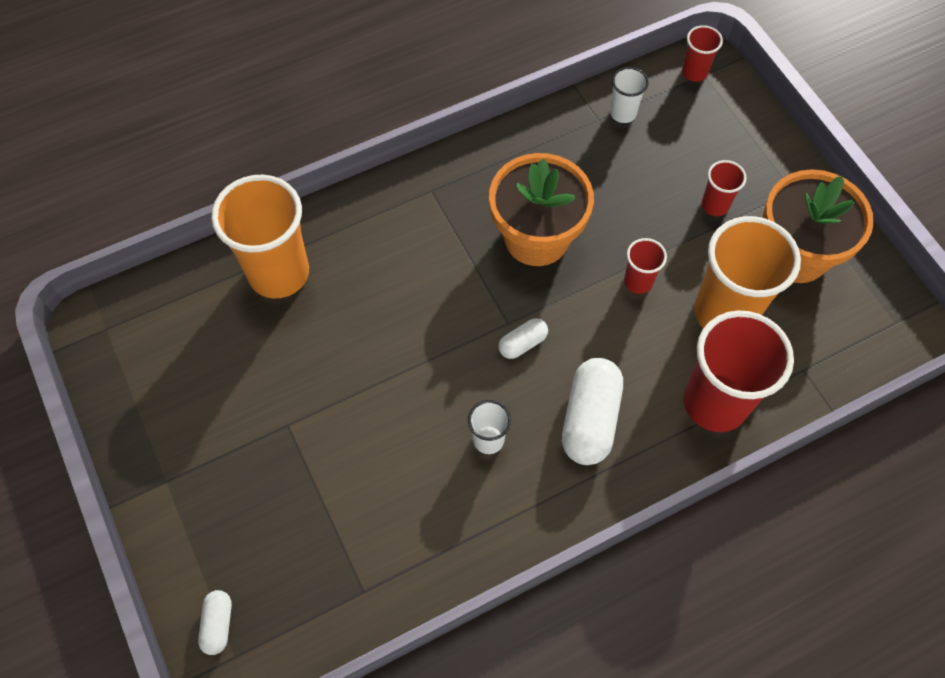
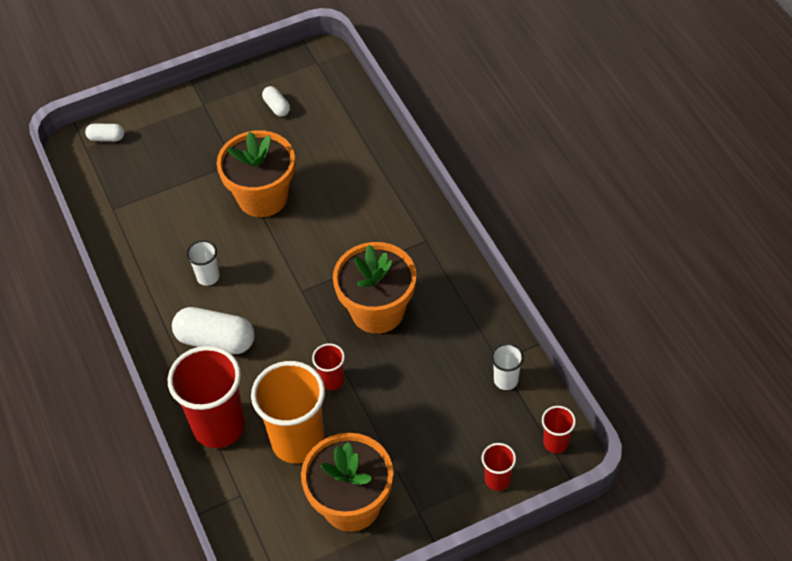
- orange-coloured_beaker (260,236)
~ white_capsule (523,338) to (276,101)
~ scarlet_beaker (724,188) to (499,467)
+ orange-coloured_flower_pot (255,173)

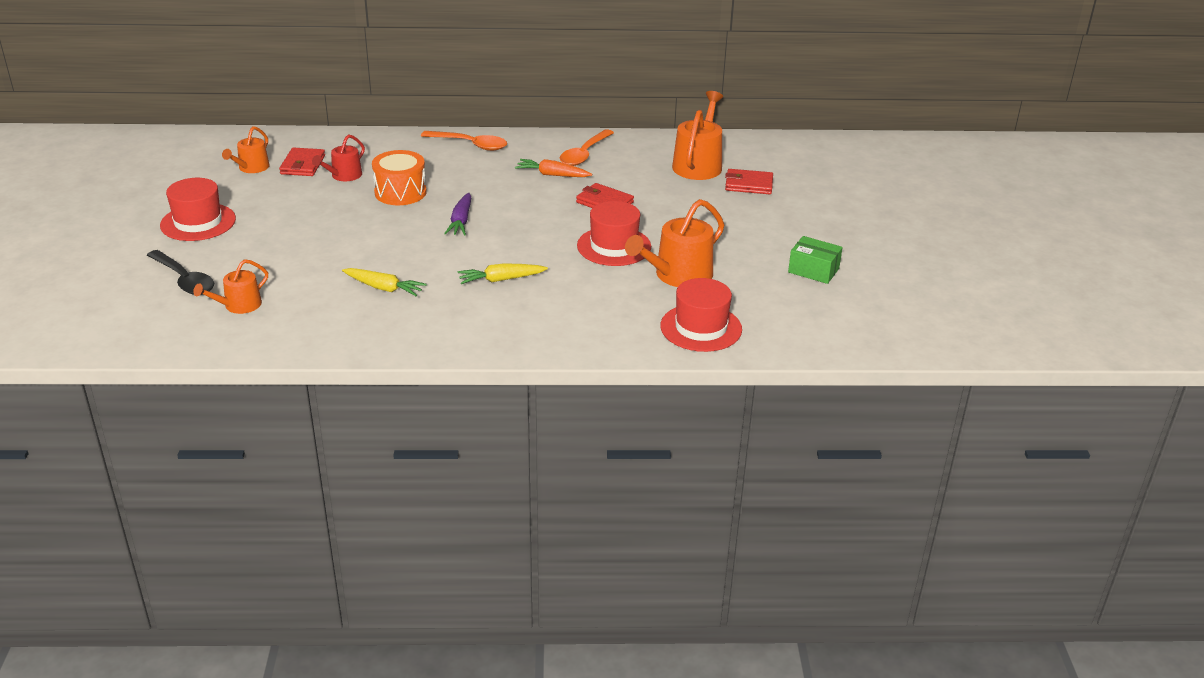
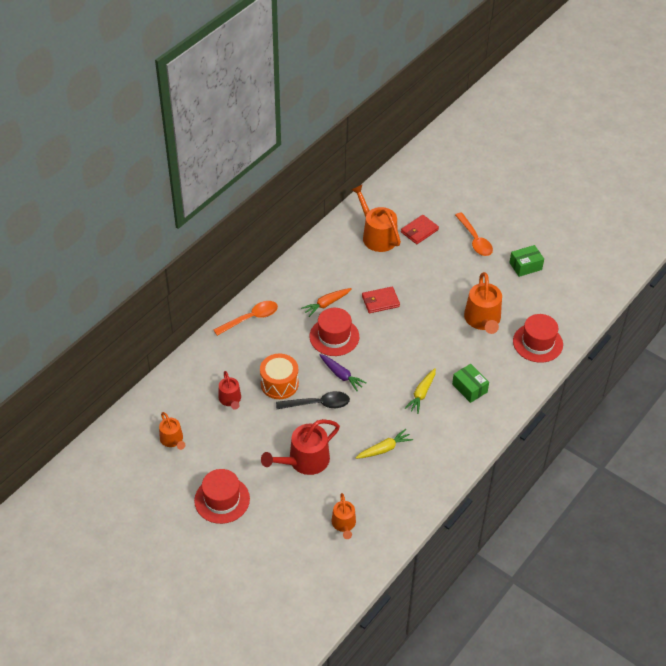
~ ebony_spoon (180,272) to (313,400)
- scarlet_billfold (302,161)
~ orange-coloured_spoon (587,147) to (474,234)
~ scarlet_hat (614,233) to (334,332)
+ scarlet_sprinkling_can (300,447)
+ emerald_parcel (470,383)

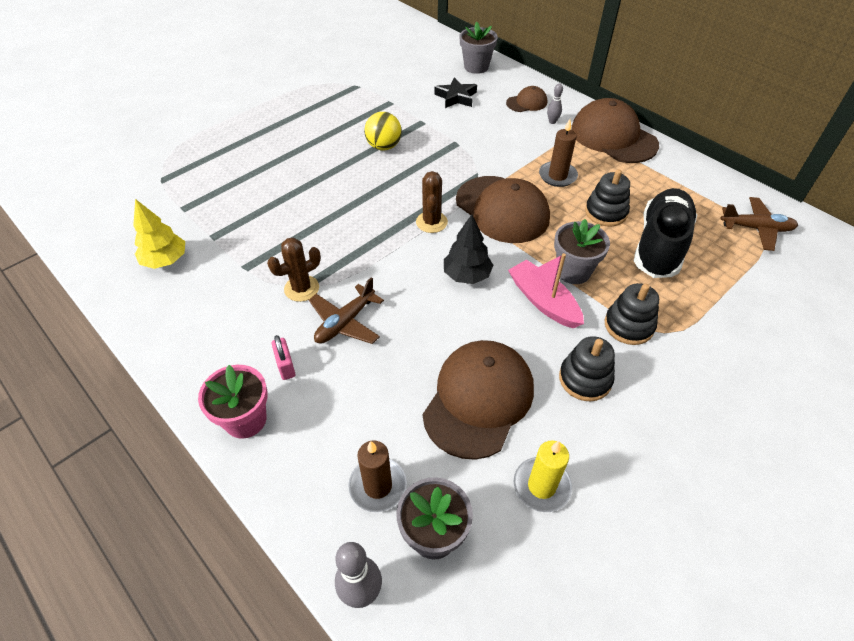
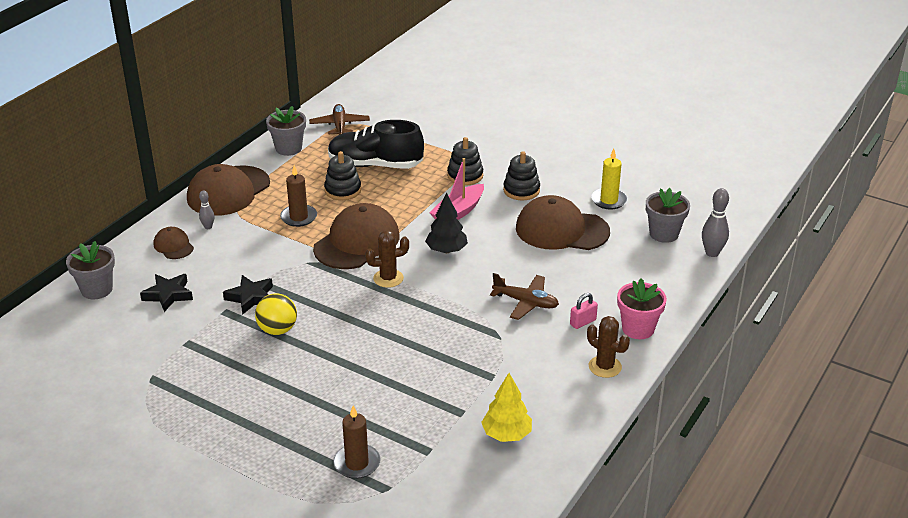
~ dark_brown_saguaro_cactus (294,270) to (608,347)
~ dark_brown_pillar_candle (377,476) to (357,442)
~ grey_flower_pot (582,251) to (286,131)
+ ebony_star (248,295)

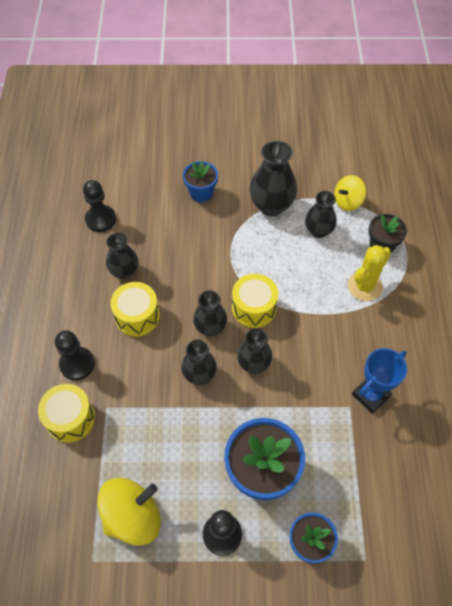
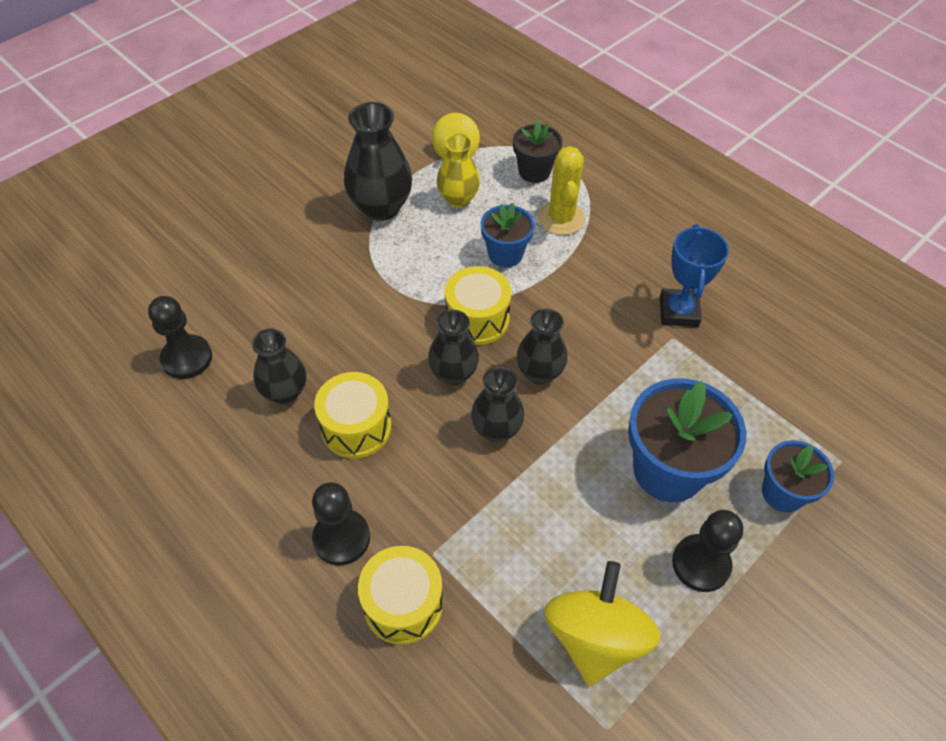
~ cobalt_flower_pot (200,181) to (508,235)
~ ebony_flower_vase (321,214) to golden_flower_vase (458,170)

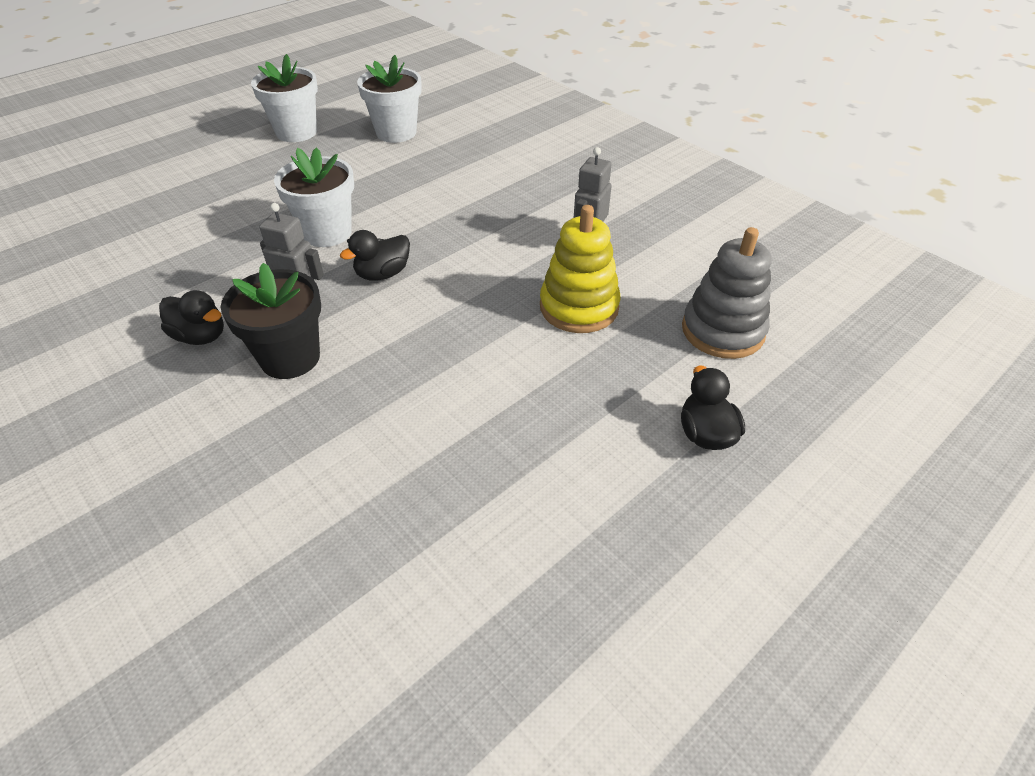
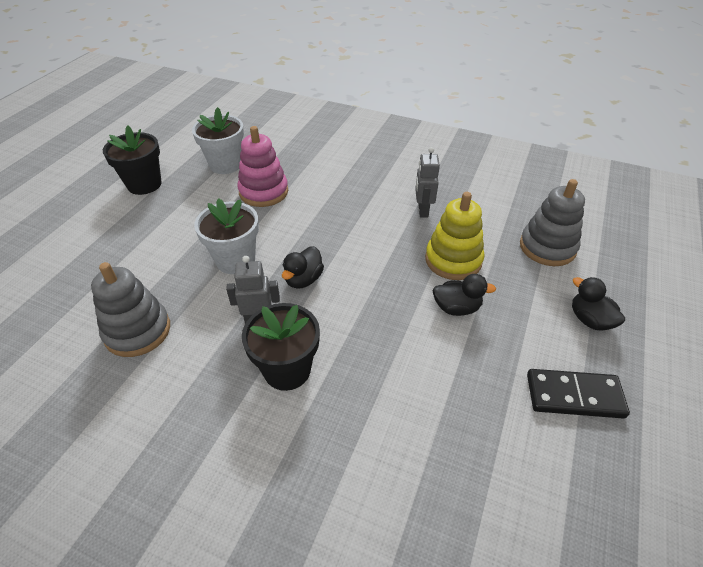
~ ebony_duck (191,317) to (464,295)
~ white_flower_pot (284,98) to ebony_flower_pot (132,160)
+ grey_stacking_toy (130,309)
+ pink_stacking_toy (262,166)
+ ebony_domino_piece (578,394)

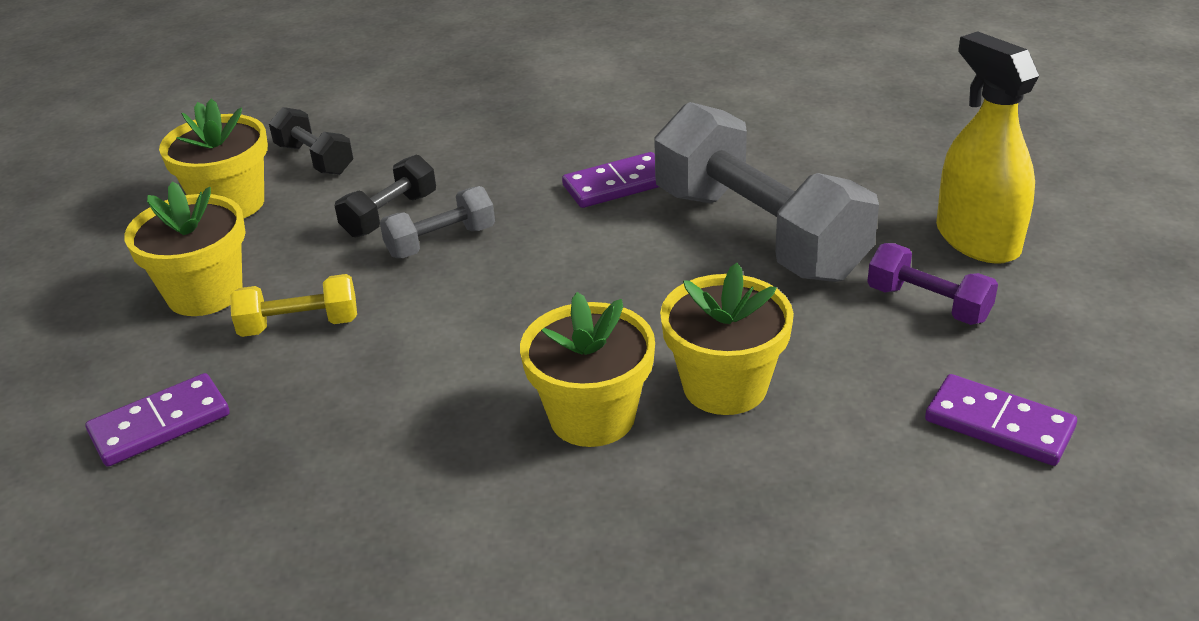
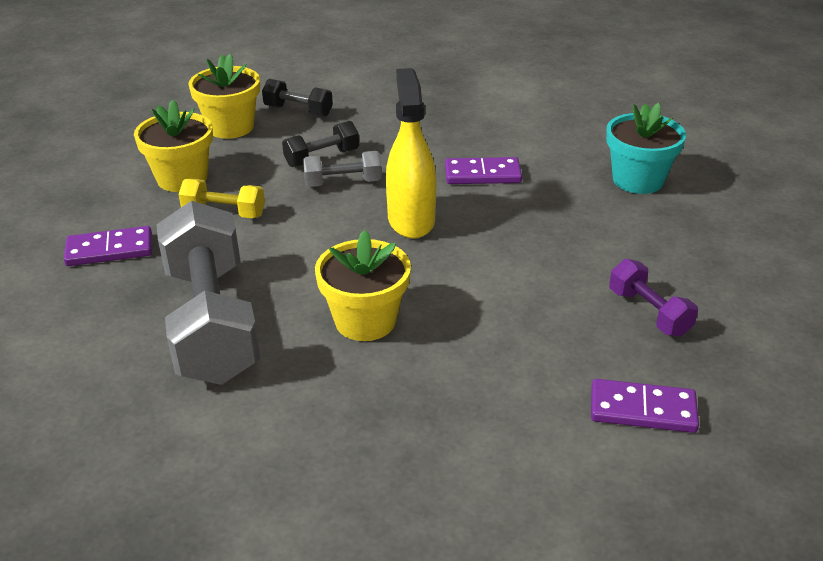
~ ebony_free_weight (311,141) = (297,98) 45 degrees counterclockwise
~ grey_free_weight (766,192) to (208,292)
- golden_flower_pot (727,339)
~ purple_domino_piece (1001,420) = (645,406) 45 degrees counterclockwise
~ golden_sprayer (987,147) to (411,153)
+ teal_flower_pot (646,148)

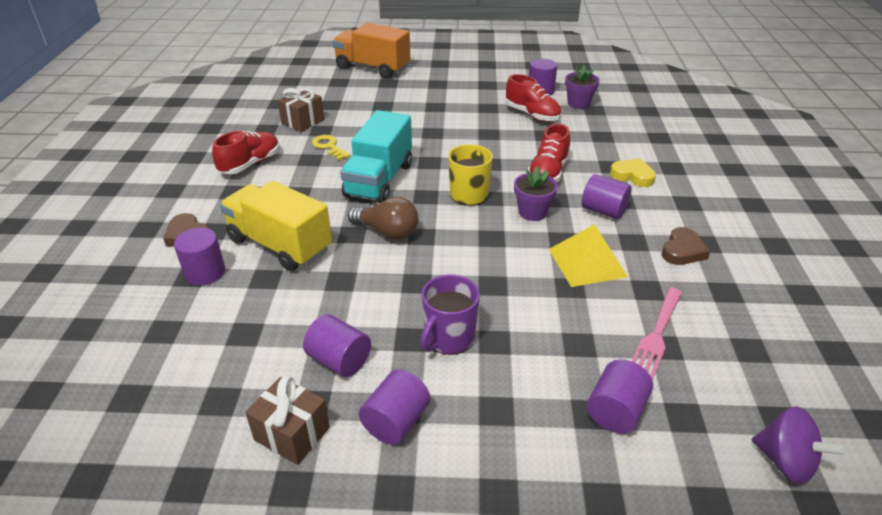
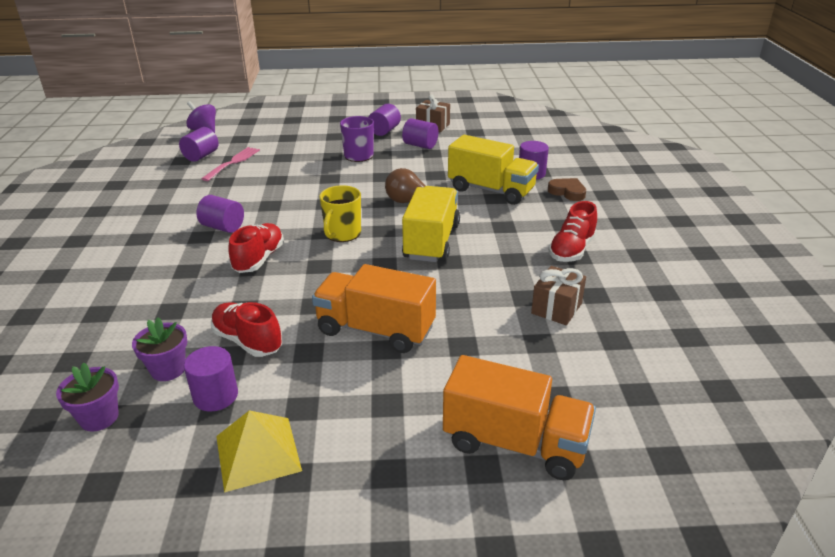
- golden_latchkey (331,147)
~ teal_lorry (376,156) to golden_lorry (431,224)
~ purple_flower_pot (536,193) to (87,397)
~ golden_pyramid (588,255) to (259,451)
~ purple_cylinder (620,396) to (199,144)
- golden_love_heart (633,173)
- dark_brown_love_heart (686,246)
+ orange-coloured_lorry (374,308)

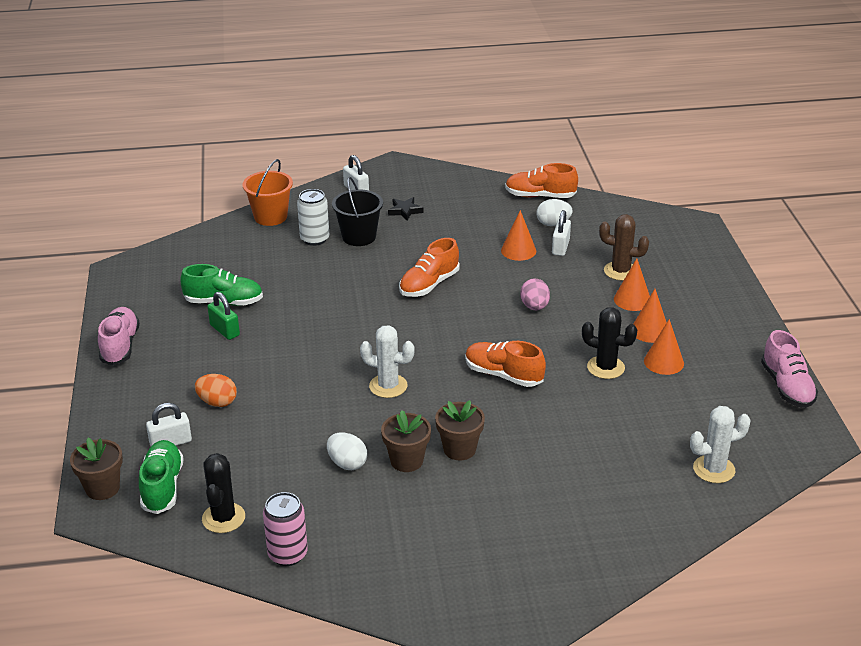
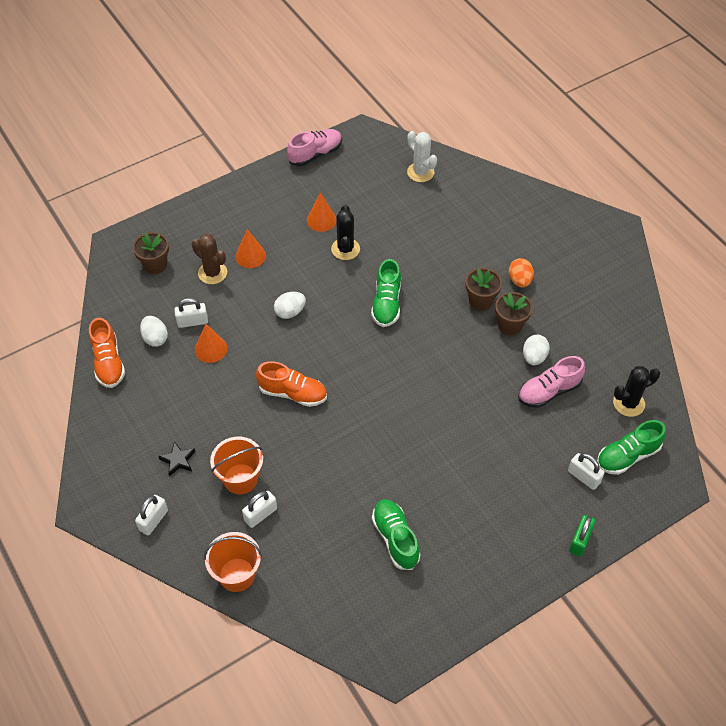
~ dark_brown_flower_pot (96,469) to (151,253)
~ pink_lace-up_shoe (119,336) to (551,382)
~ orange-coloured_toy_egg (216,390) to (521,273)
~ emerald_padlock (224,316) to (582,536)
- pink_soda_can (285,529)
~ white_soda_can (313,217) to white_padlock (259,509)
~ ebony_bucket (357,211) to orange-coloured_bucket (236,465)
- white_saguaro_cactus (387,361)
~ orange-coloured_lace-up_shoe (505,364) to emerald_lace-up_shoe (386,293)
~ pink_toy_egg (535,294) to white_toy_egg (290,305)
~ dark_brown_saguaro_cactus (624,247) = (209,259) 45 degrees counterclockwise
- orange-coloured_solid_cone (650,316)

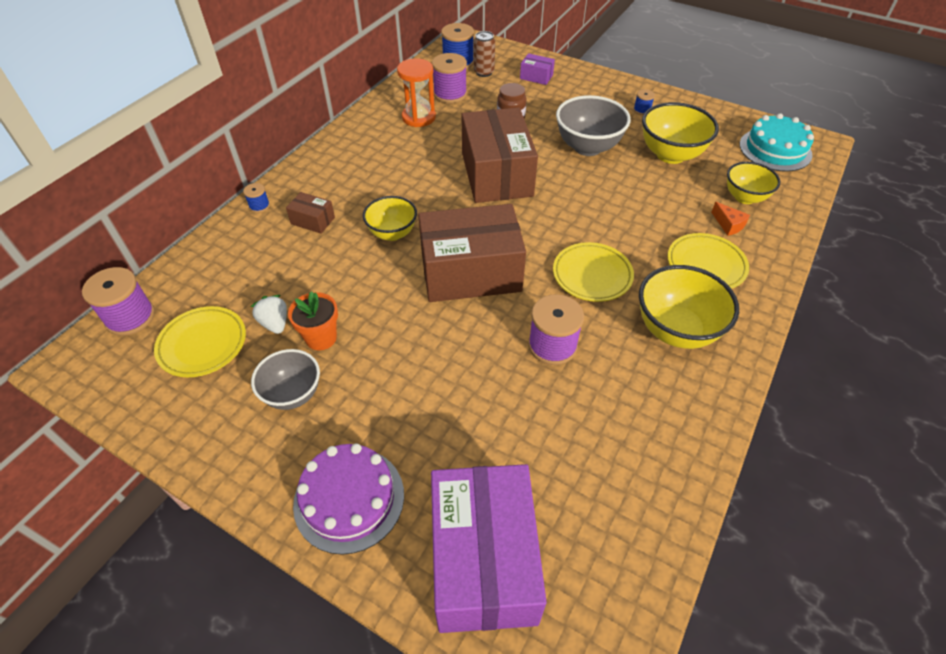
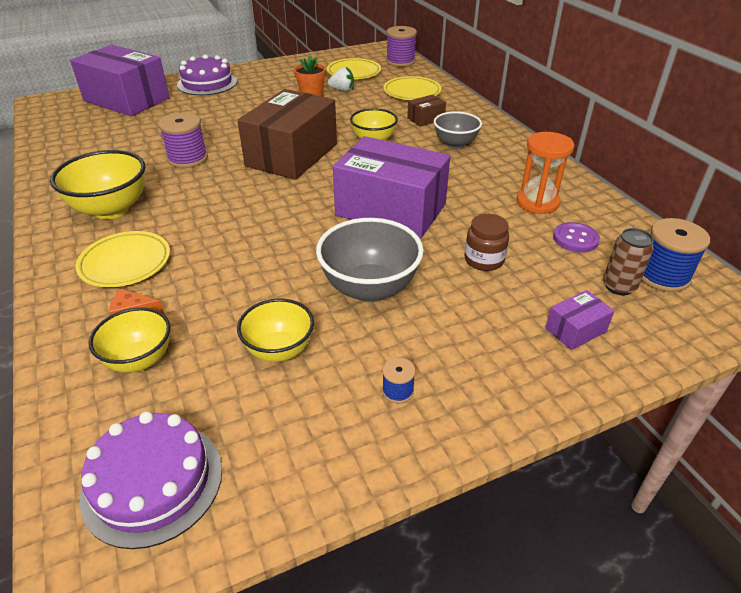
- cobalt_reel_of_thread (256,198)
~ grey_deep_dish (285,379) to (457,130)
~ purple_reel_of_thread (449,78) to purple_button (576,237)
~ dark_brown_parcel (499,155) to purple_parcel (391,187)
~ golden_flat_dish (593,272) to (412,88)
~ golden_deep_dish (680,133) = (275,330) x0.65
~ teal_gateau (777,142) to purple_gateau (151,480)

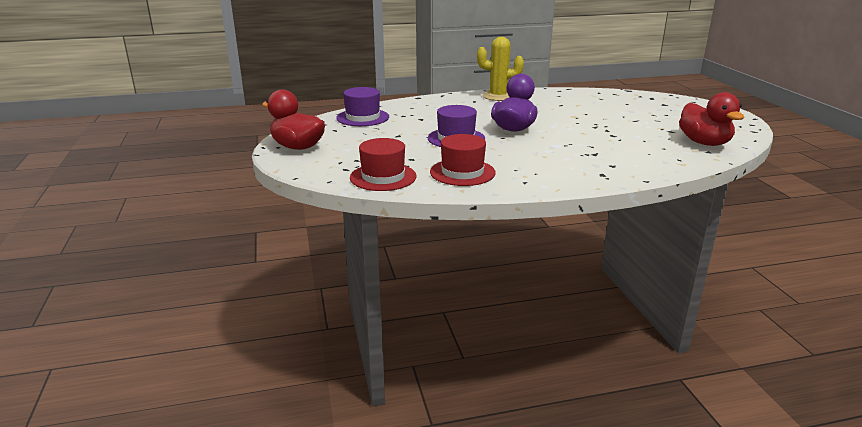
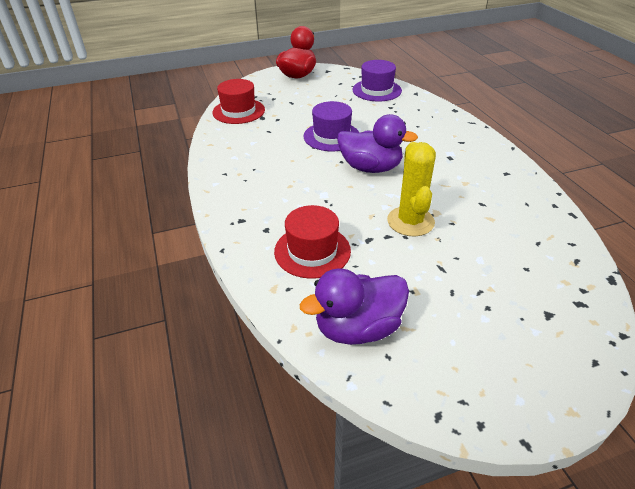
~ scarlet_hat (463,160) to (312,242)
~ golden_saguaro_cactus (500,69) to (411,189)
~ scarlet_duck (711,119) to purple_duck (354,306)

